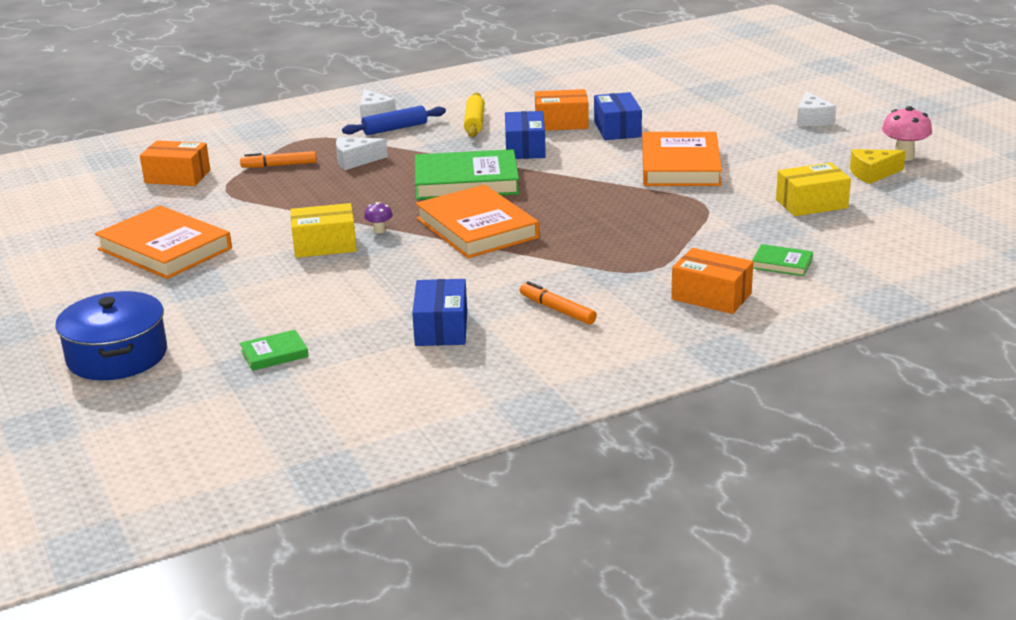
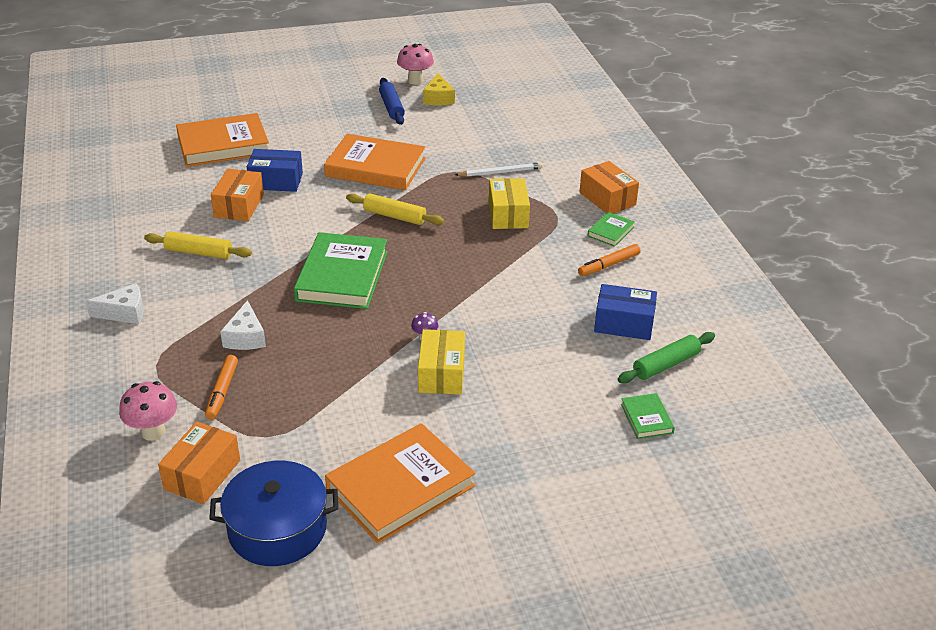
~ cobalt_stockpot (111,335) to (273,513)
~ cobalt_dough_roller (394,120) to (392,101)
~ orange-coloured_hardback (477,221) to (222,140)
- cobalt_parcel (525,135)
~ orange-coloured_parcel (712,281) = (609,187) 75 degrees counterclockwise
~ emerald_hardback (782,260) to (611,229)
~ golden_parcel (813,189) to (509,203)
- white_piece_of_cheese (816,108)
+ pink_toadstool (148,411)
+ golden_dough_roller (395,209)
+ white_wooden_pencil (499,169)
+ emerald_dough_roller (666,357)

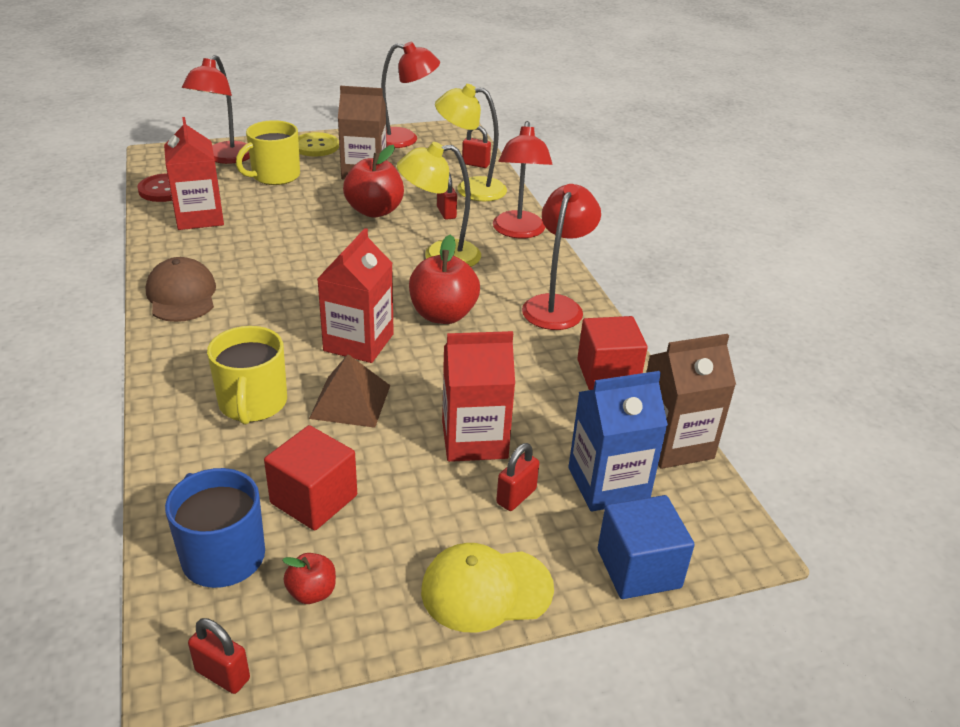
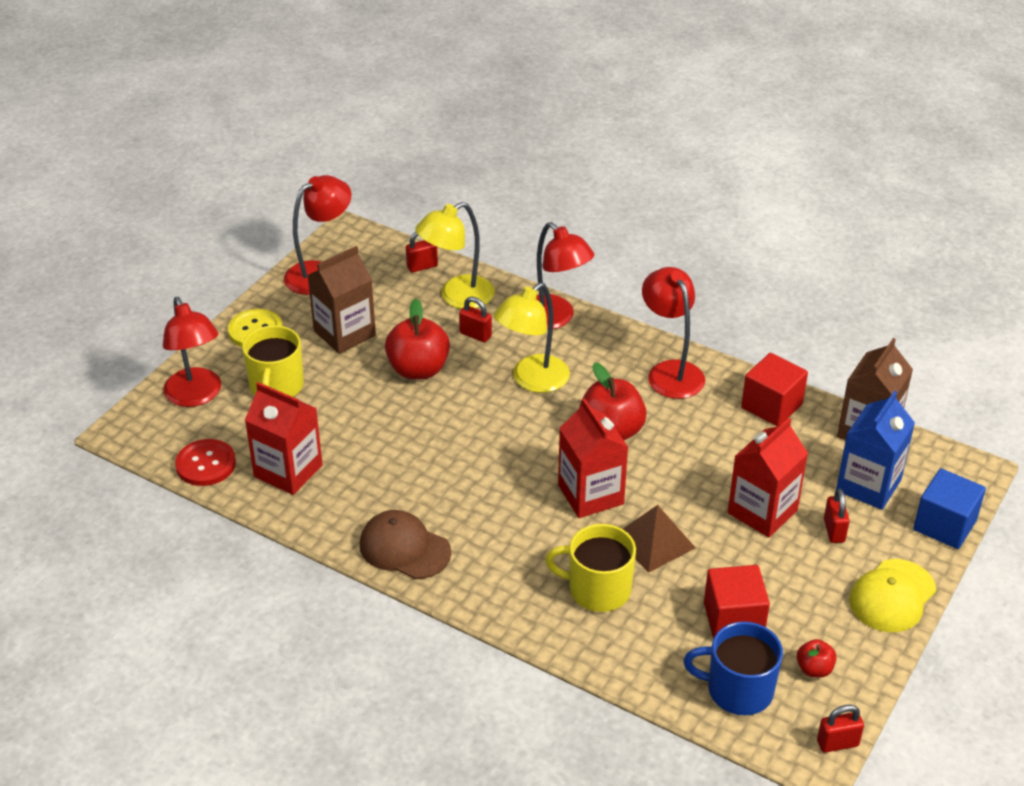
~ golden_coffee_mug (247,375) = (590,568) 150 degrees clockwise

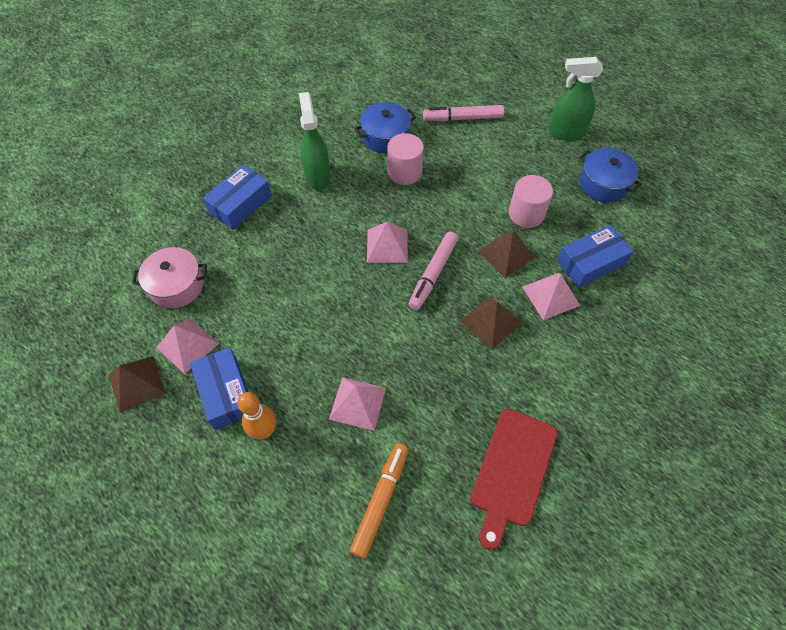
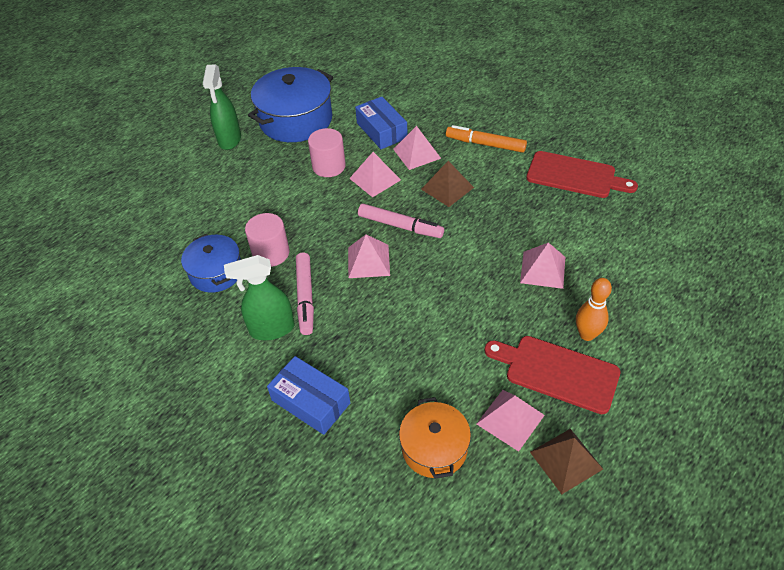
~ pink_stockpot (169,277) to orange-coloured_stockpot (435,438)
~ cobalt_parcel (219,388) to scarlet_chopping_board (552,375)
~ orange-coloured_marker_pen (379,501) to (486,139)
~ pink_marker_pen (463,113) to (305,294)
~ dark_brown_pyramid (506,254) to pink_pyramid (375,174)
~ cobalt_stockpot (610,175) = (290,104) x1.67

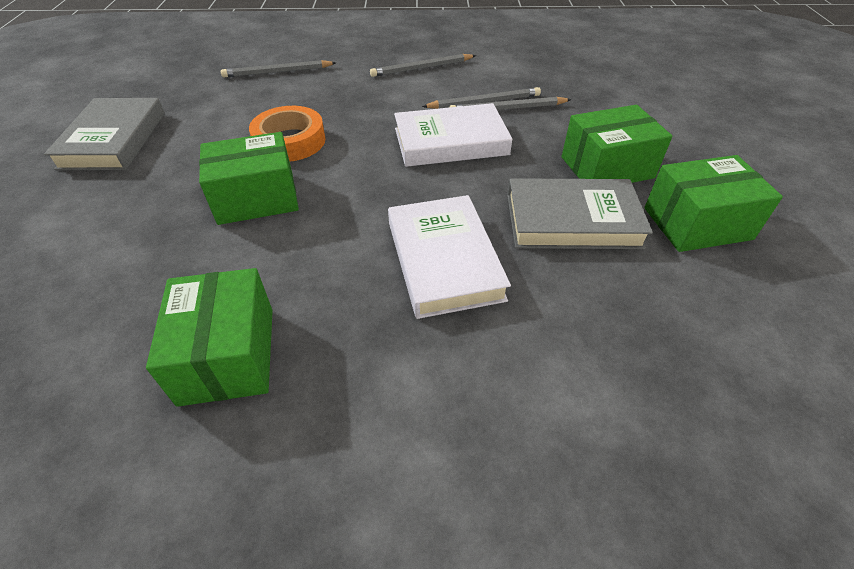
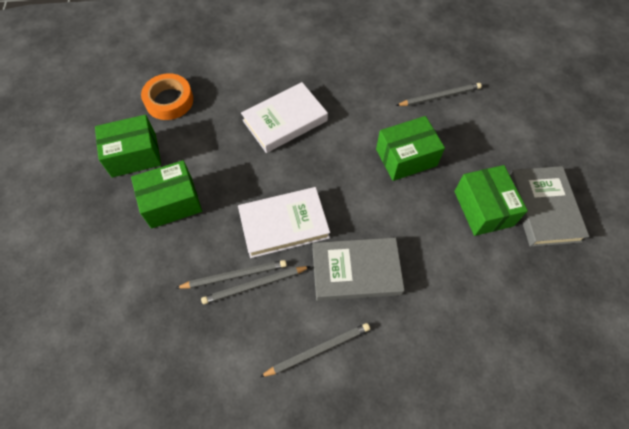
~ emerald_parcel (209,337) to (491,200)
~ grey_wooden_pencil (278,68) to (438,94)
~ orange-coloured_roll_of_tape (287,134) to (167,96)
~ white_hardback (449,257) = (284,117) 75 degrees clockwise
~ grey_hardback (580,213) to (358,269)

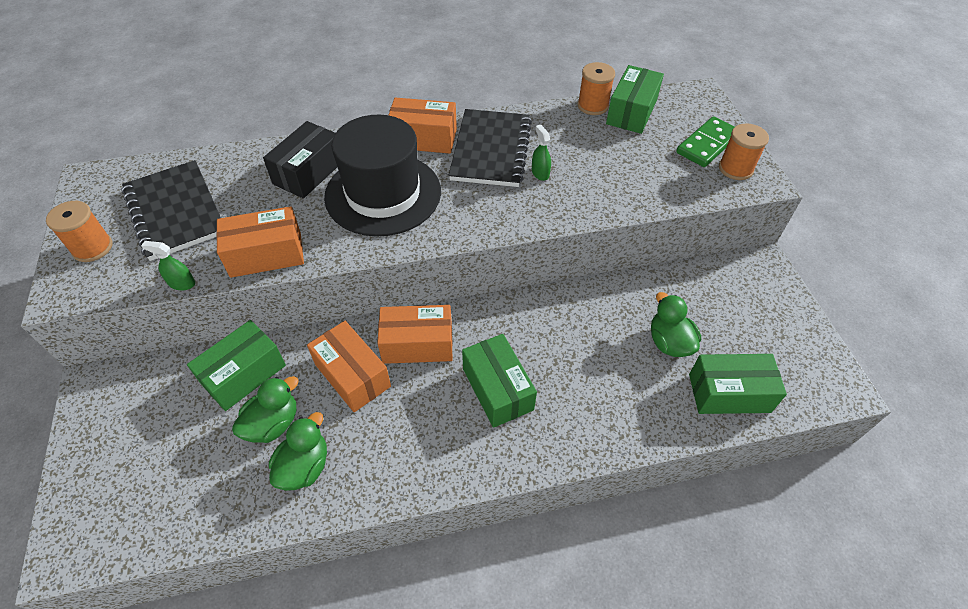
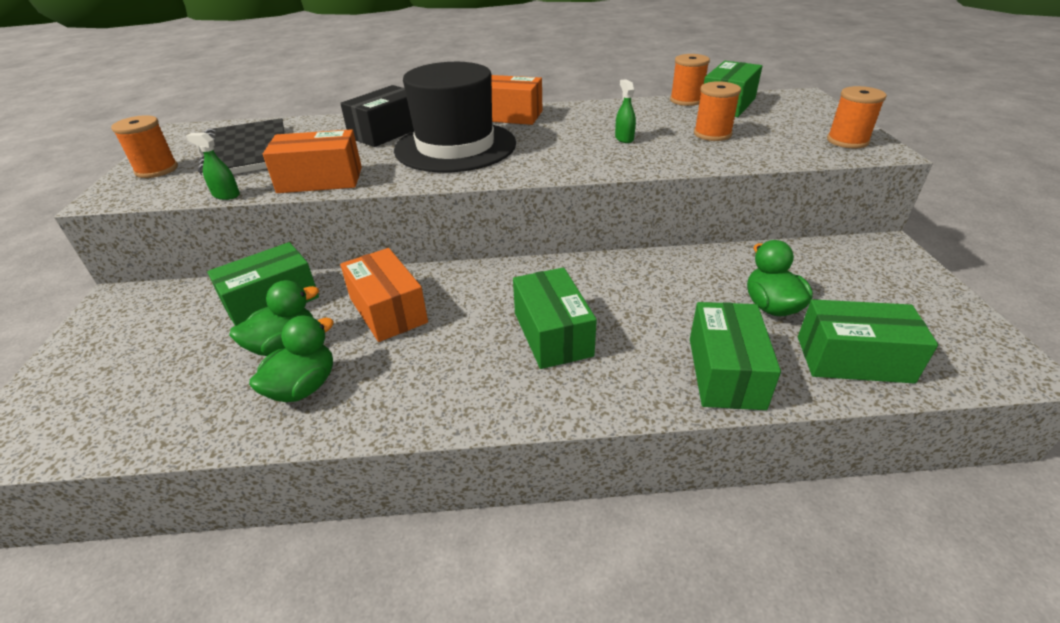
- orange-coloured_parcel (414,334)
- ebony_notebook (490,148)
- emerald_domino_piece (705,141)
+ emerald_parcel (735,356)
+ orange-coloured_reel_of_thread (717,111)

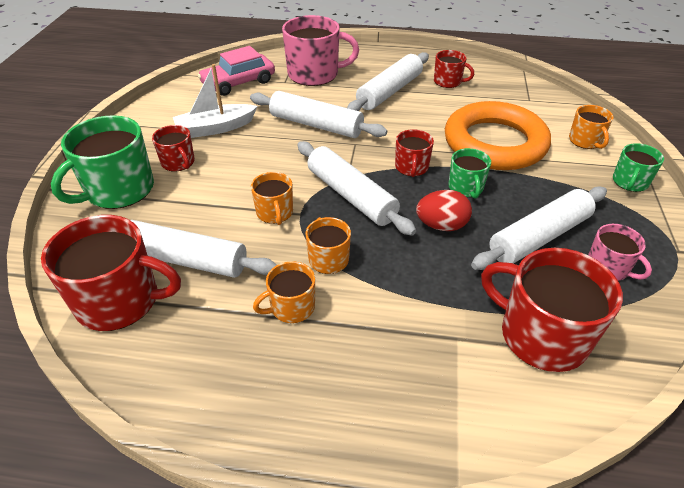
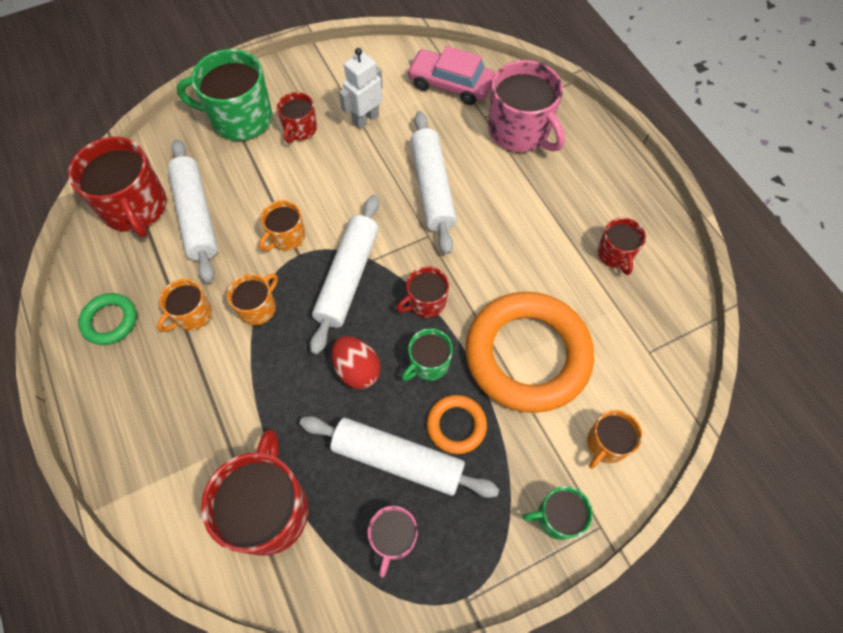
~ white_boat (215,101) to white_toy_robot (361,88)
~ orange-coloured_coffee_mug (284,292) = (184,305) 75 degrees counterclockwise
- white_dough_roller (388,81)
+ emerald_hoop (107,319)
+ orange-coloured_hoop (456,424)

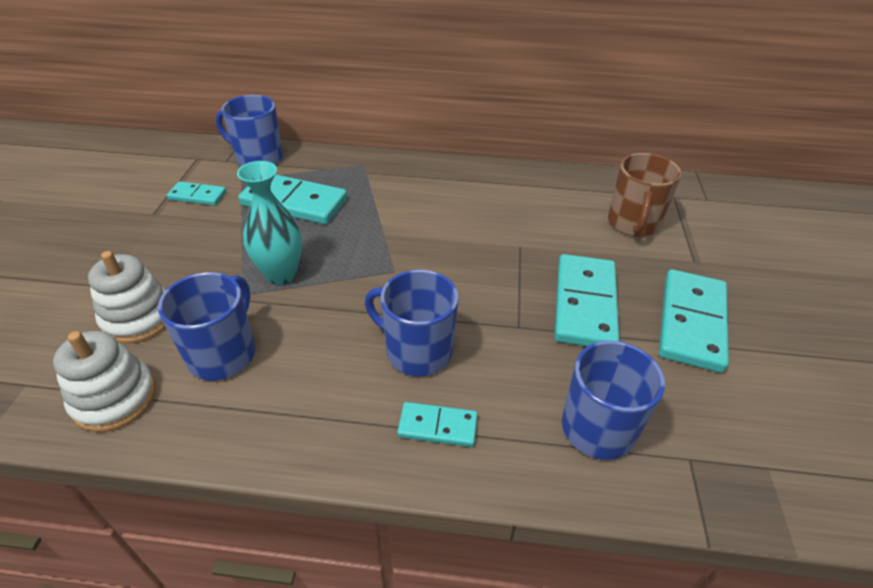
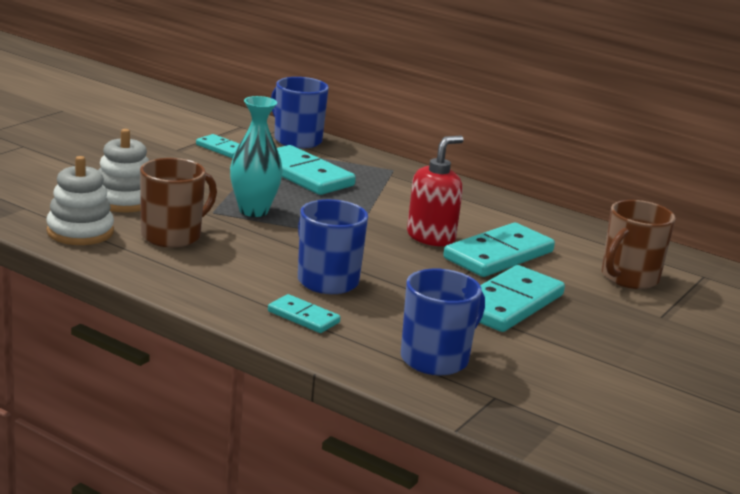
~ cobalt_coffee_mug (206,326) to dark_brown_coffee_mug (178,203)
~ teal_domino_piece (694,321) to (499,250)
+ scarlet_soap_pump (435,191)

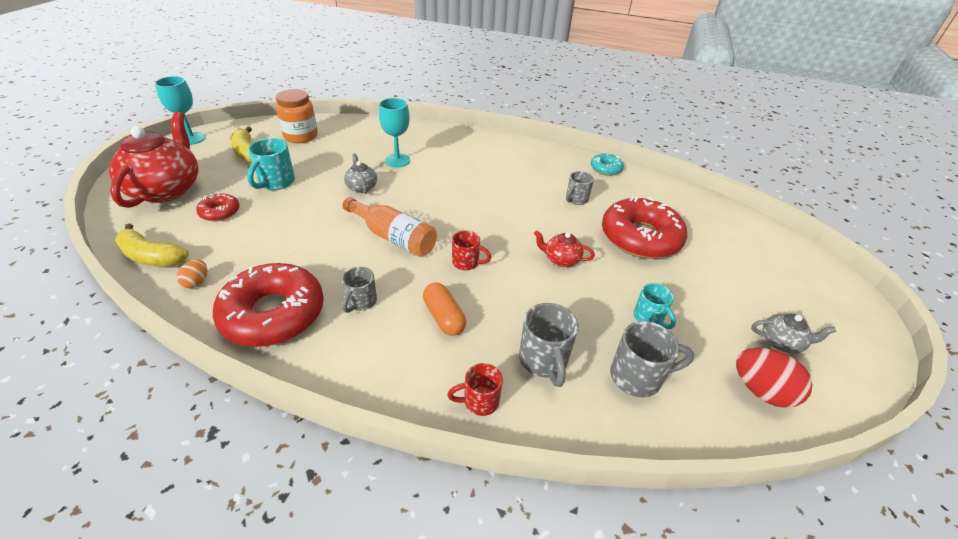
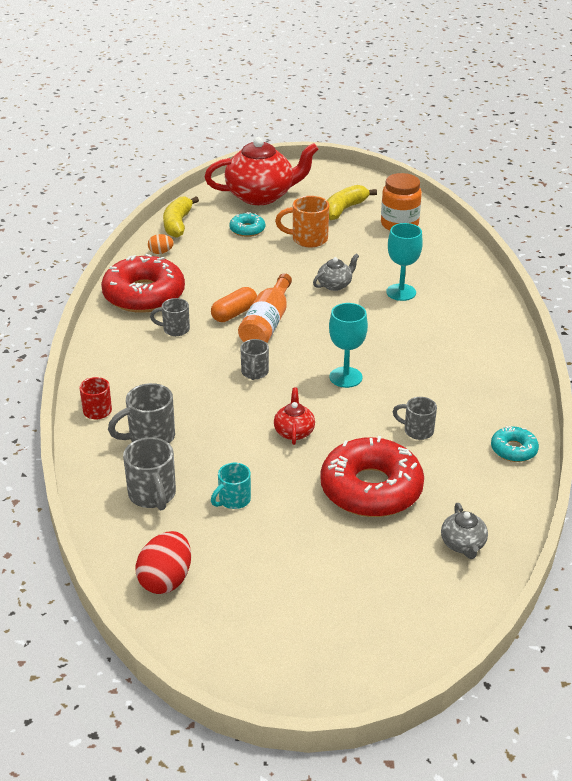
~ teal_goblet (180,110) to (348,345)
~ scarlet_donut (218,207) to teal_donut (247,224)
~ teal_coffee_mug (271,164) to orange-coloured_coffee_mug (302,221)
~ orange-coloured_capsule (444,309) to (234,304)
~ scarlet_coffee_mug (471,250) to grey_coffee_mug (254,359)
~ grey_china_teapot (793,333) to (464,531)

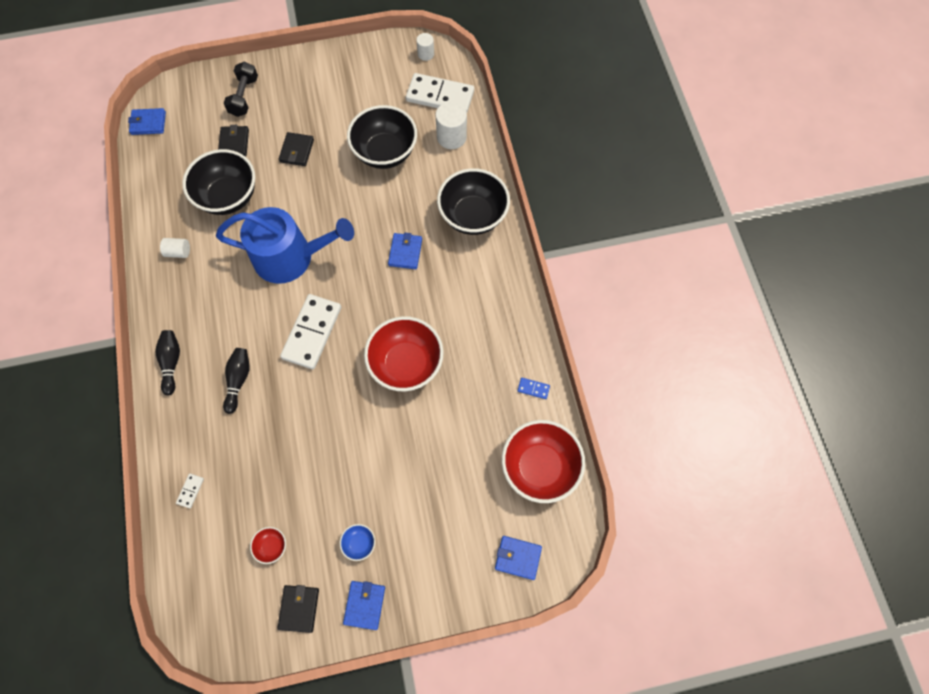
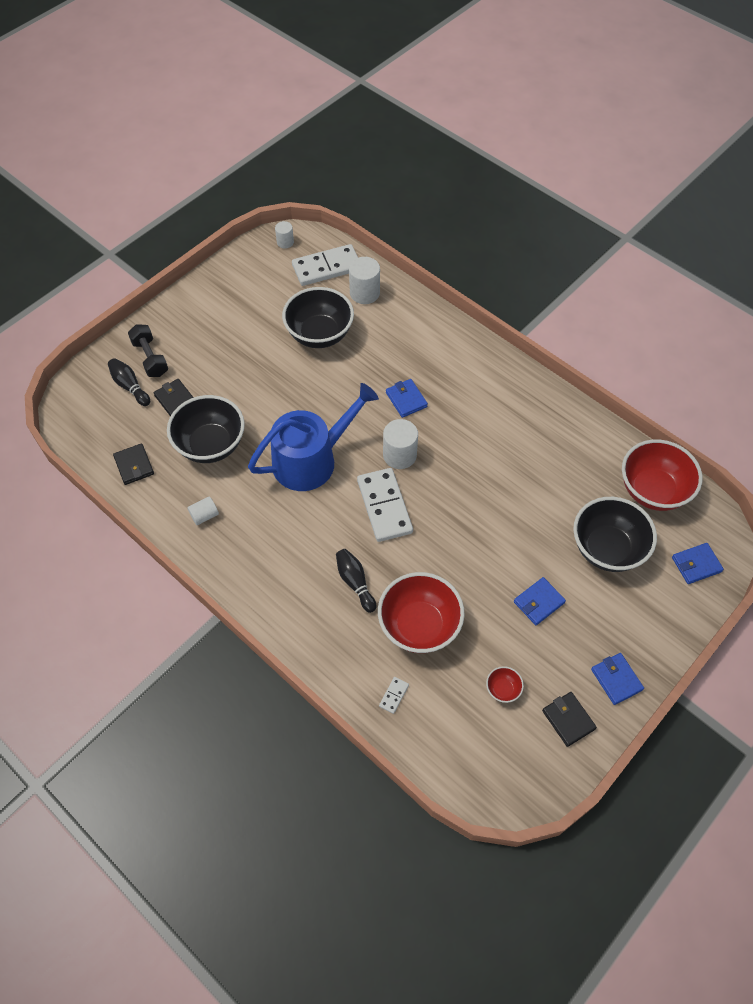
~ cobalt_billfold (147,121) to (540,601)
~ ebony_skittle (167,363) to (129,382)
~ white_domino_piece (190,490) = (394,695) 45 degrees clockwise
~ ebony_billfold (296,149) to (133,464)
- cobalt_deep_dish (357,542)
~ scarlet_deep_dish (404,353) to (421,612)
~ ebony_deep_dish (473,201) to (615,534)
- cobalt_domino_piece (533,388)
+ white_cylinder (400,444)

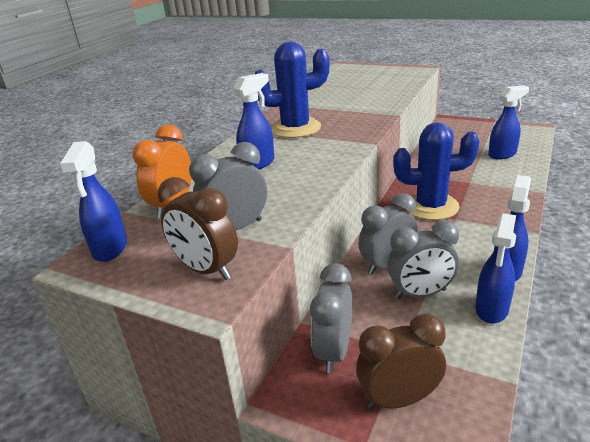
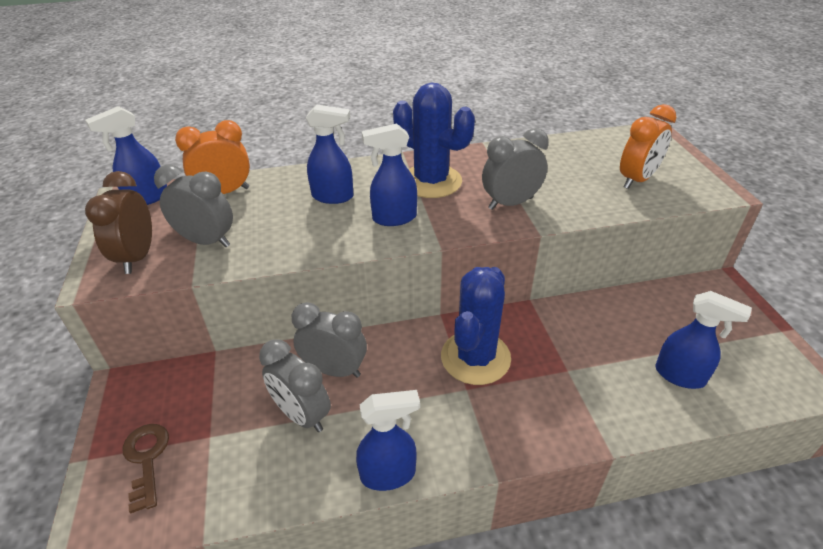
~ grey_clock (331,318) to (515,169)
~ dark_brown_clock (401,362) to dark_brown_latchkey (145,469)
~ cobalt_saguaro_cactus (436,171) = (476,326) 60 degrees clockwise
~ cobalt_sprayer (495,268) to (389,174)
+ orange-coloured_clock (648,146)

